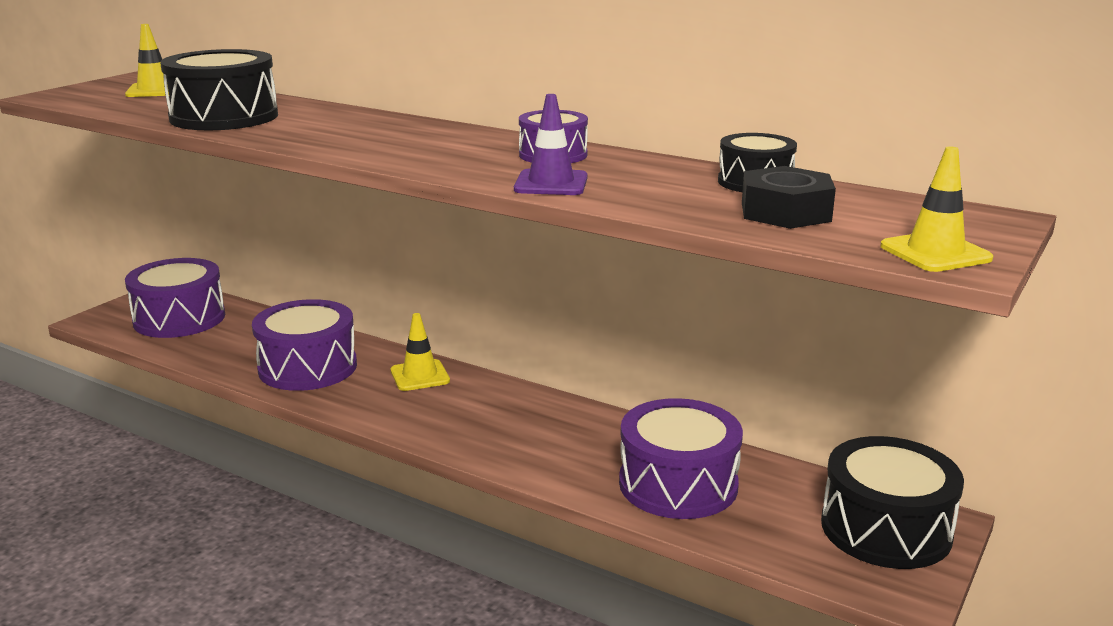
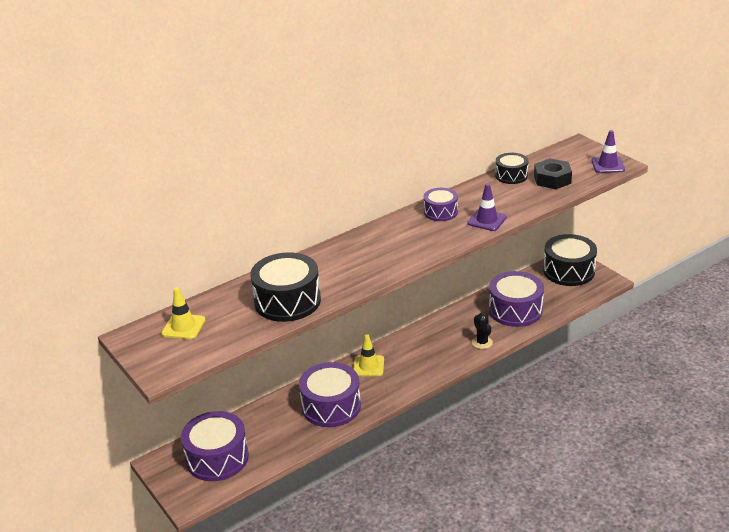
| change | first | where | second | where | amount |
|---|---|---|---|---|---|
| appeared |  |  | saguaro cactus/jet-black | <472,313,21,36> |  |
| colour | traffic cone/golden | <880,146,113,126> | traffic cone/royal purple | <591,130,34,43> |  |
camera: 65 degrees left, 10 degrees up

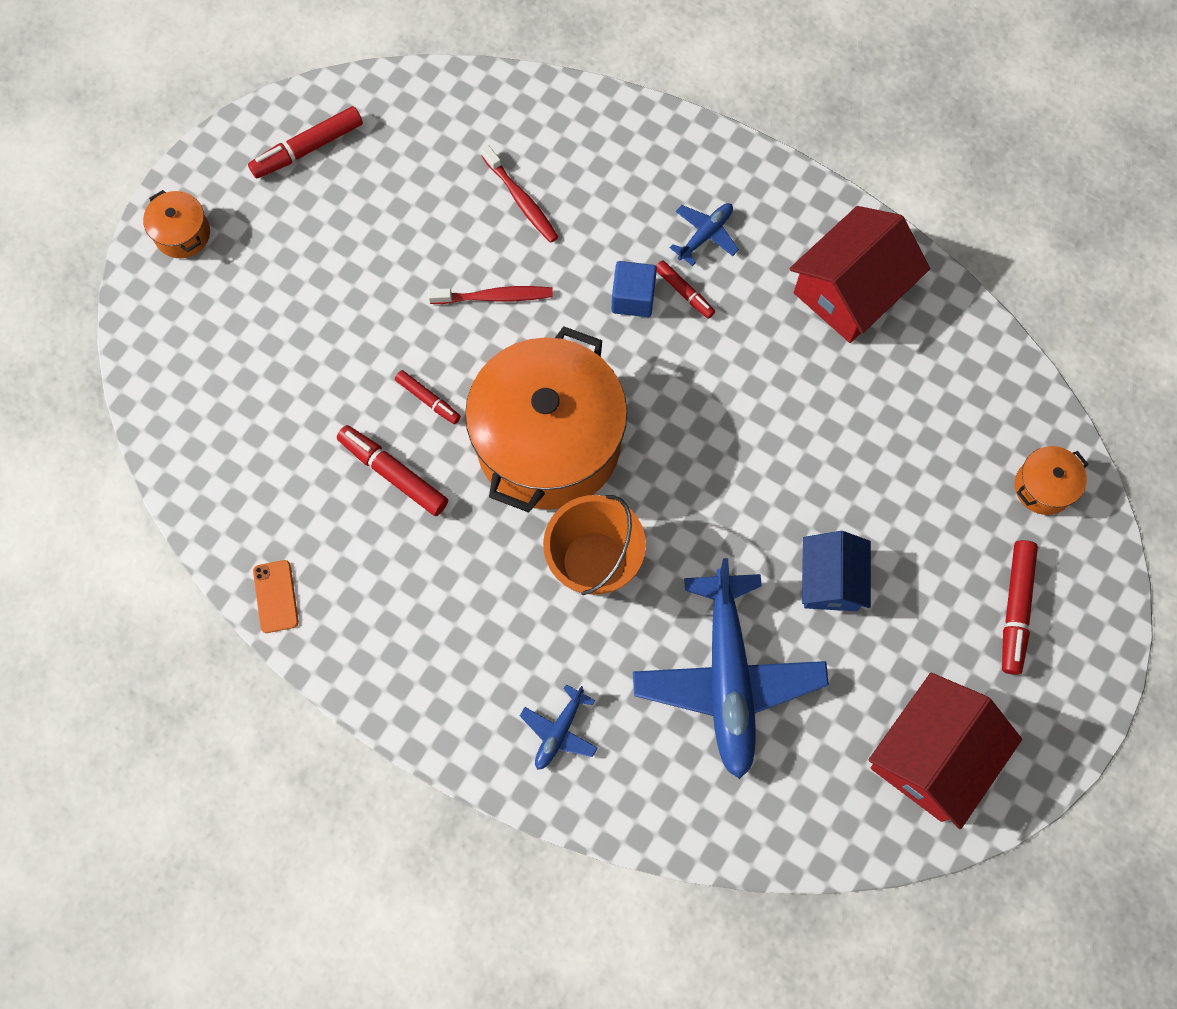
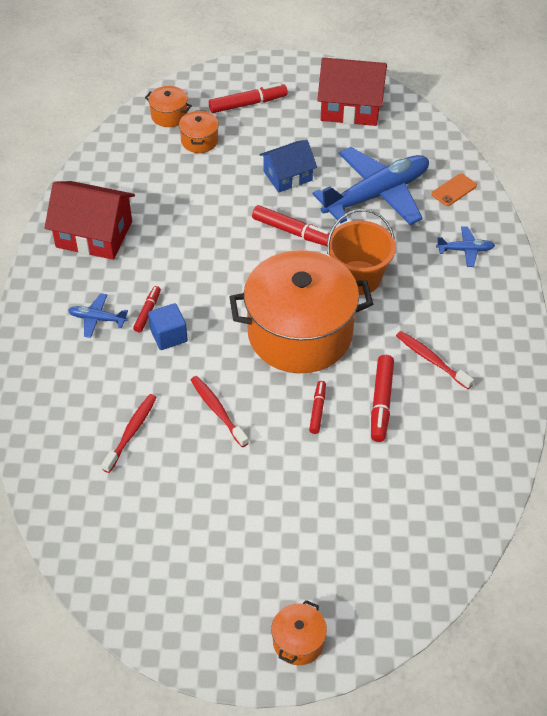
| change | first | where | second | where | amount |
|---|---|---|---|---|---|
| appeared |  |  | cooking pot/orange-coloured | <179,110,40,43> |  |
| appeared |  |  | tooth brush/crimson | <396,331,78,58> |  |
| relocated | marker/crimson | <248,106,115,72> |  | <252,205,77,41> |  |
| relocated | phone/orange-coloured | <253,560,46,73> |  | <432,173,45,33> |  |
camera: 120 degrees left, 20 degrees down

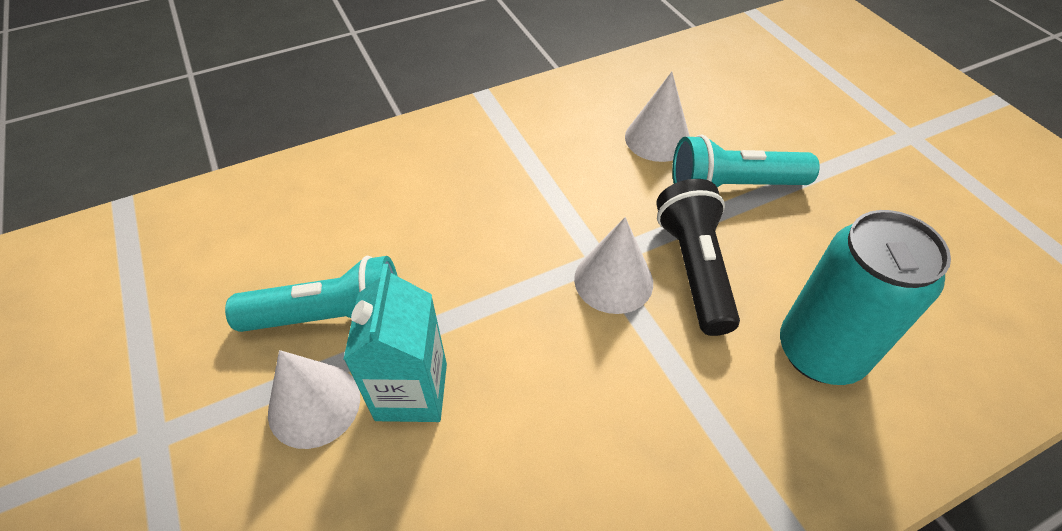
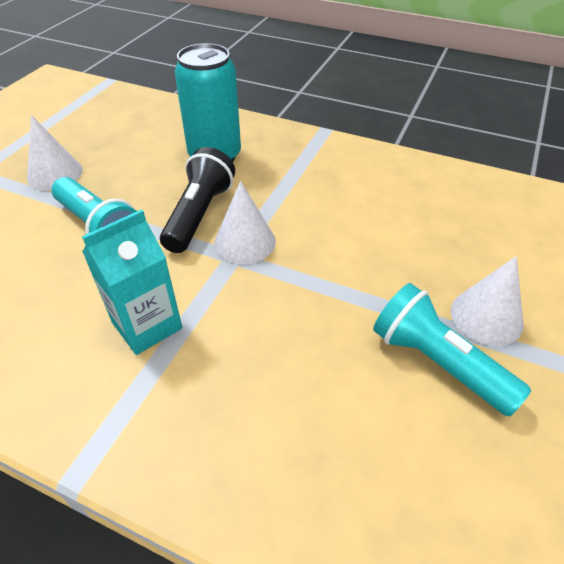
| change | first | where | second | where | amount |
|---|---|---|---|---|---|
| relocated | juice carton/teal | <343,264,104,158> |  | <82,209,100,146> |  |
| relocated | cone/snow-white | <625,72,65,90> |  | <27,115,56,76> |  |
| spun | pocket torch/jet-black | <656,179,84,157> |  | <160,147,75,106> | 150 degrees clockwise |
camera: 130 degrees left, 5 degrees down

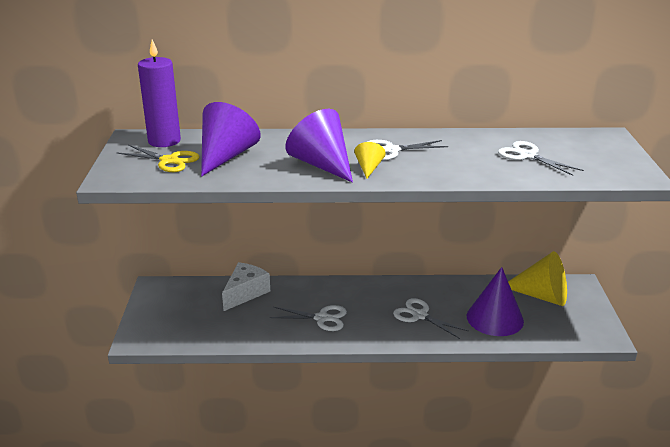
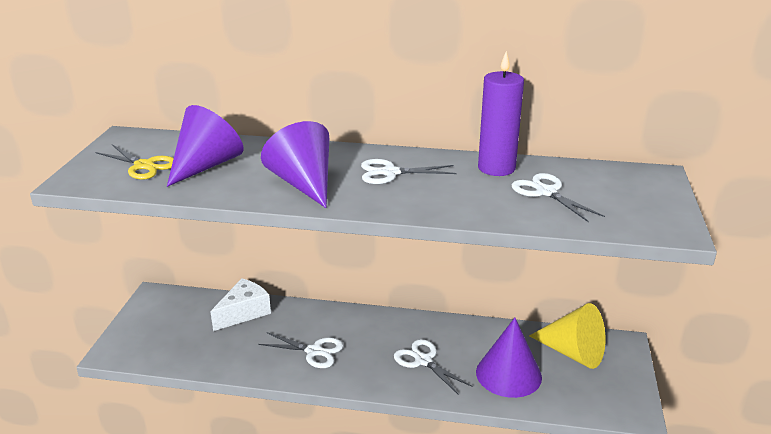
| change | first | where | second | where | amount |
|---|---|---|---|---|---|
| missing | cone/golden | <354,142,32,37> |  |  |  |
| relocated | candle/royal purple | <138,40,43,107> |  | <478,51,46,125> |  |
camera: 10 degrees right, 0 degrees up

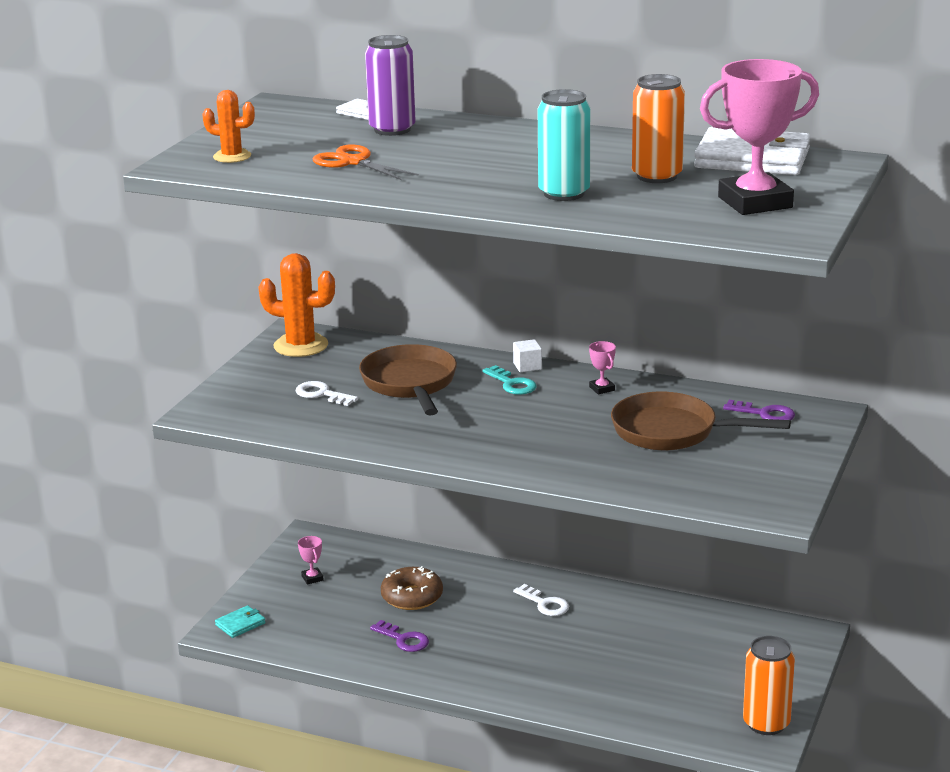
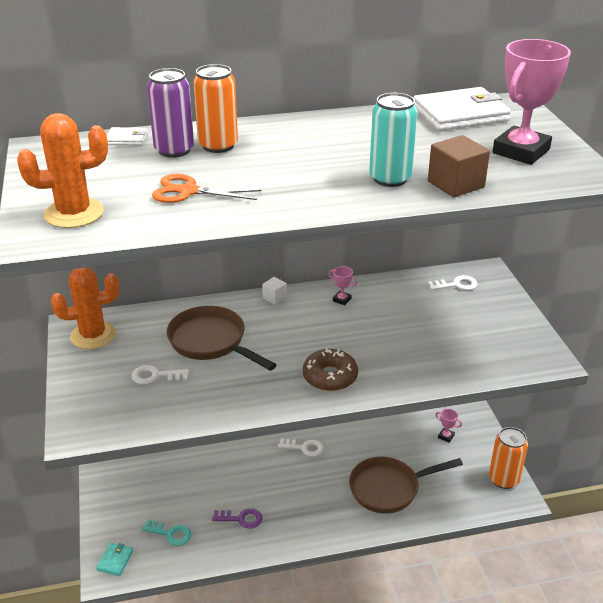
| change | first | where | second | where | amount |
|---|---|---|---|---|---|
| appeared |  |  | cube/brown | <428,135,62,62> |  |
| relocated | prize cup/rose-pink | <298,536,26,49> |  | <435,409,27,34> |  |
| relocated | glazed donut/brown | <381,566,62,44> |  | <303,348,55,43> |  |
| relocated | door key/teal | <482,365,55,30> |  | <142,520,49,26> |  |
| relocated | frying pan/brown | <611,392,180,58> |  | <349,457,114,57> |  |
| relocated | can/orange-coloured | <632,74,53,109> |  | <193,64,45,89> |  |
| colour | door key/royal purple | <723,400,72,20> | door key/snow-white | <428,275,50,15> |  |
| size | saguaro cactus/orange-coloured | <202,90,53,73> |  | <17,113,91,115> | x1.63 |
camera: 35 degrees left, 10 degrees up

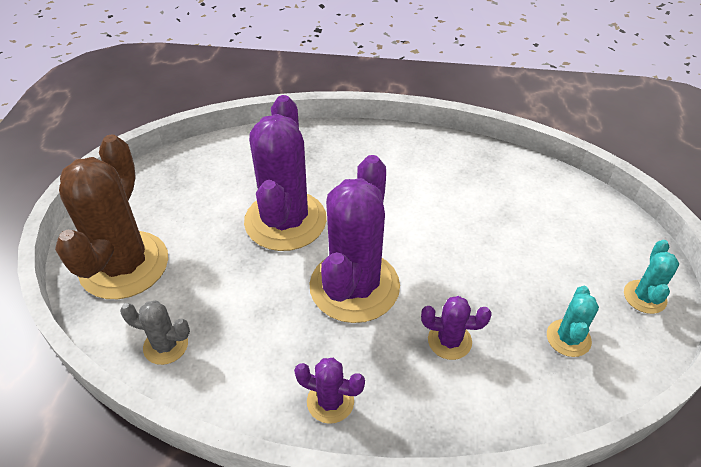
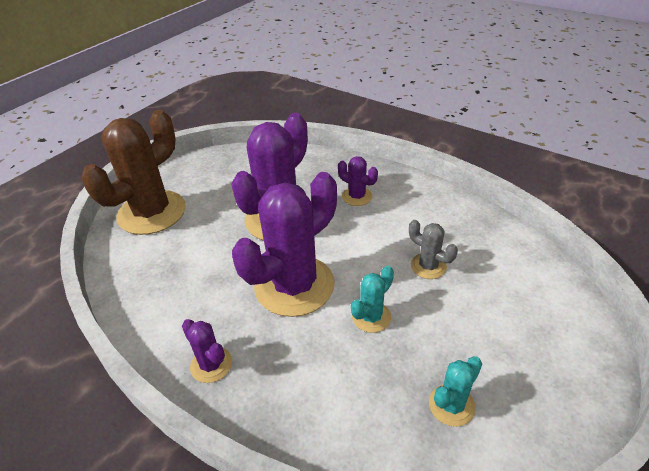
| change | first | where | second | where | amount |
|---|---|---|---|---|---|
| relocated | saguaro cactus/grey | <120,301,70,64> |  | <409,220,49,59> |  |
| relocated | saguaro cactus/royal purple | <421,296,70,64> |  | <338,156,40,50> |  |
| relocated | saguaro cactus/teal | <624,240,55,74> |  | <351,266,43,67> |  |
camera: 30 degrees right, 5 degrees down

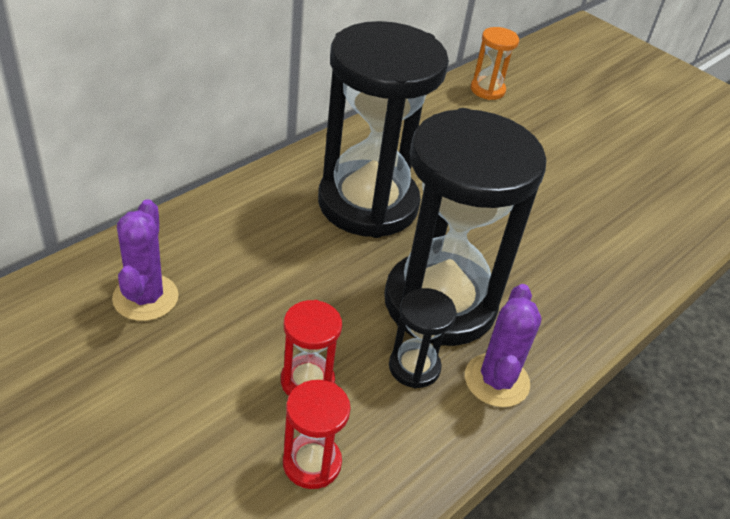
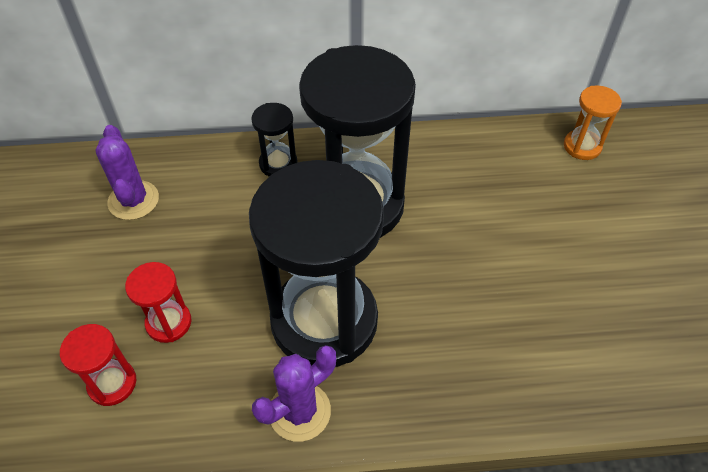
| change | first | where | second | where | amount |
|---|---|---|---|---|---|
| relocated | sandglass/jet-black | <389,288,67,100> |  | <251,103,47,74> |  |
| spun | saguaro cactus/royal purple | <112,199,67,122> |  | <95,125,64,95> | 60 degrees counterclockwise |
camera: 45 degrees right, 10 degrees up

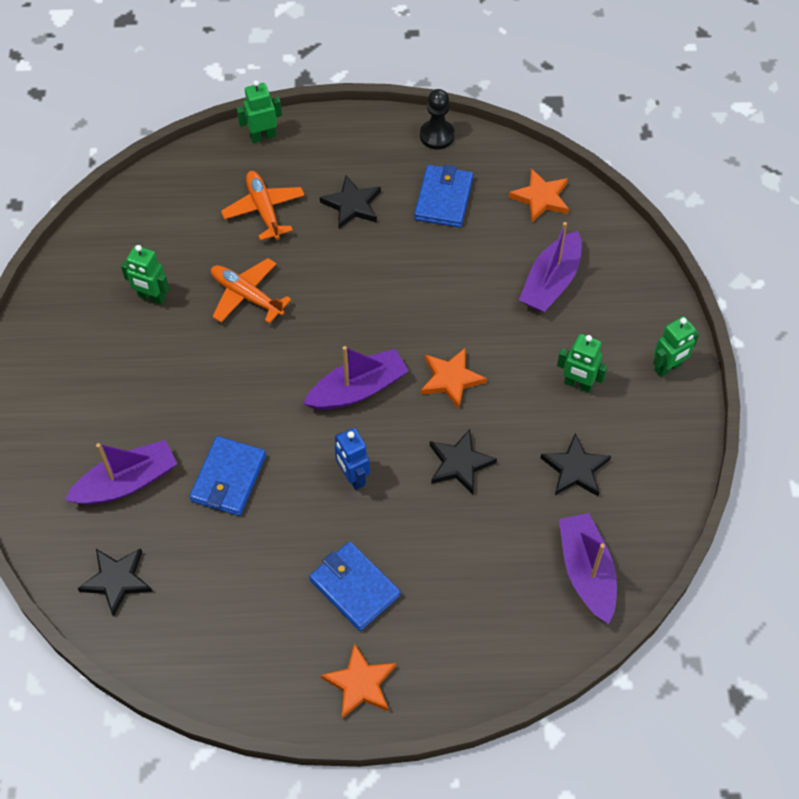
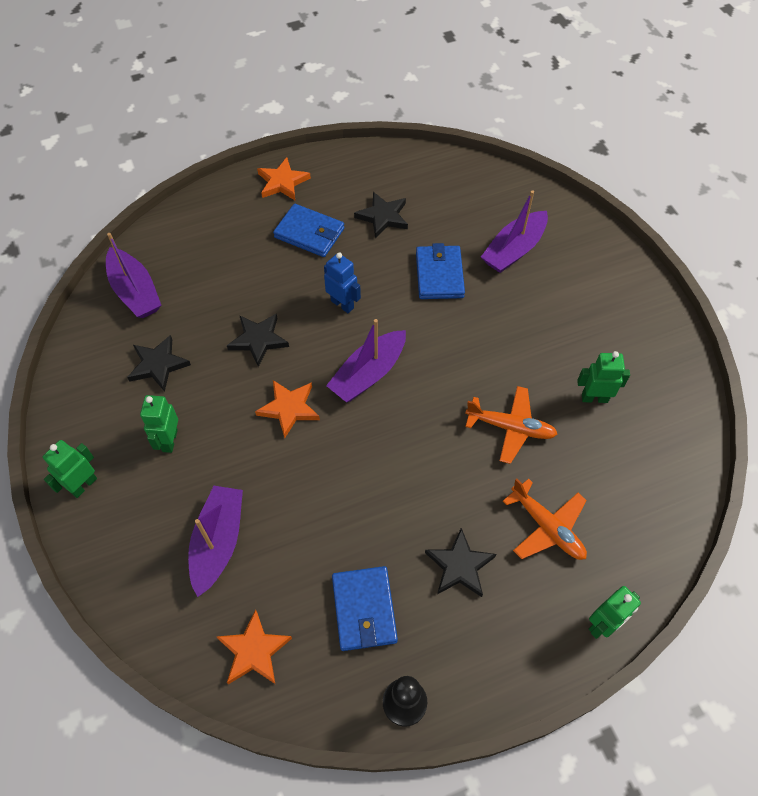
| change | first | where | second | where | amount |
|---|---|---|---|---|---|
| relocated | star shape/jet-black | <77,548,76,69> |  | <354,192,54,46> |  |
| spun | toy robot/leaf-green | <557,334,51,59> |  | <140,395,38,58> | 90 degrees counterclockwise |
camera: 160 degrees right, 0 degrees up

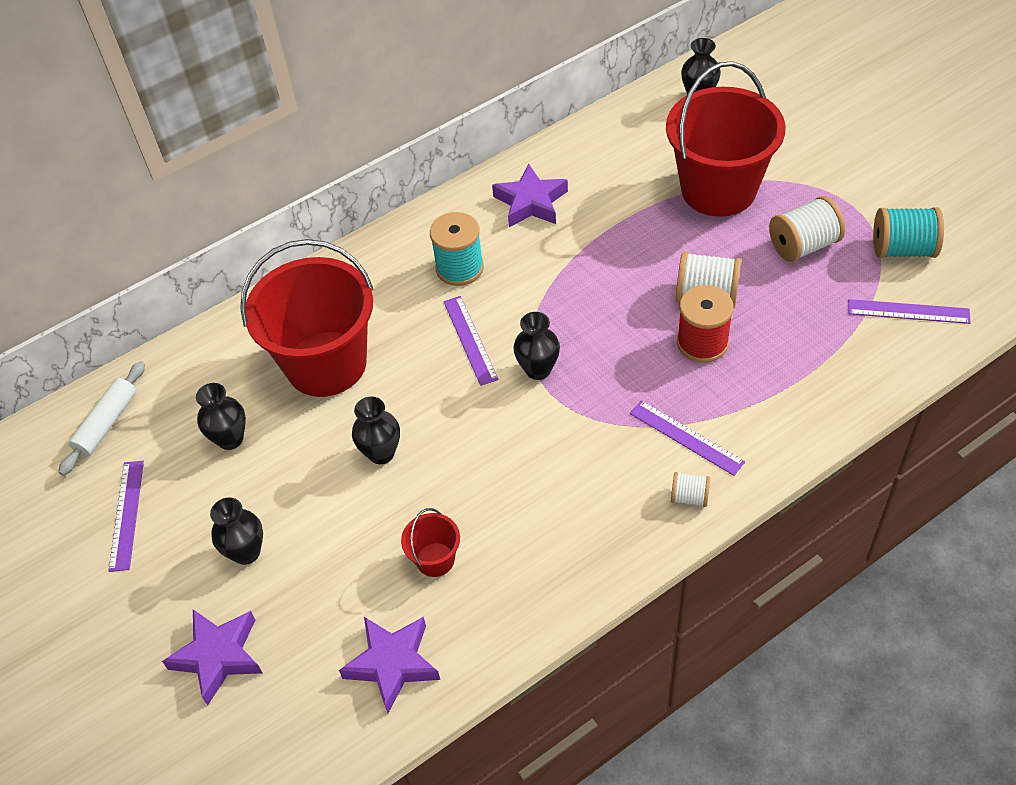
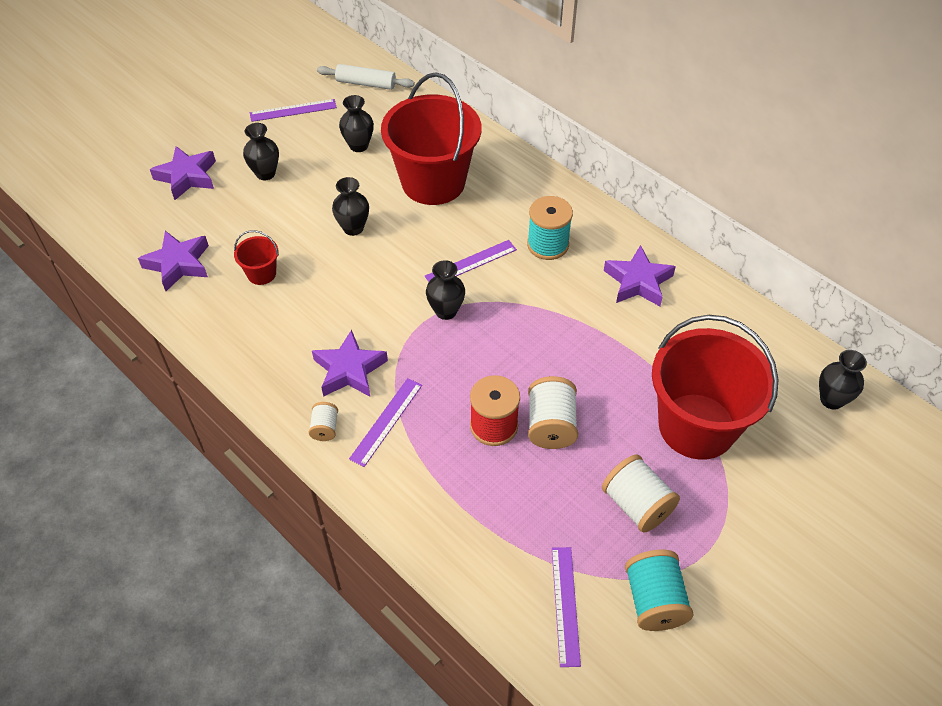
| change | first | where | second | where | amount |
|---|---|---|---|---|---|
| appeared |  |  | star shape/royal purple | <312,330,76,67> |  |
camera: 75 degrees right, 0 degrees up

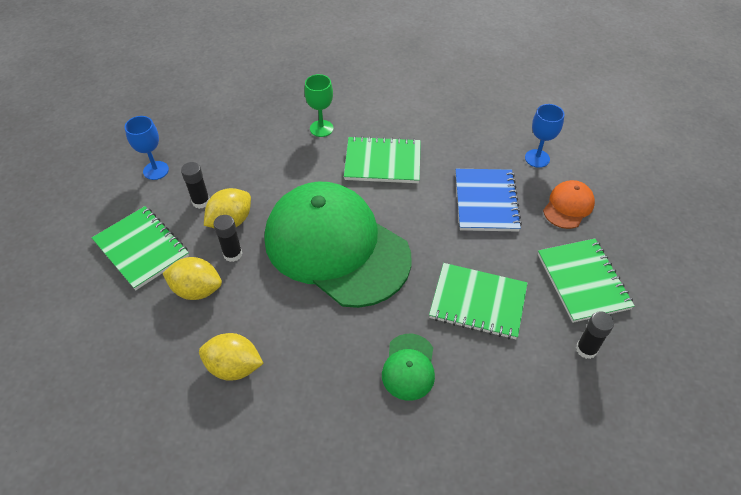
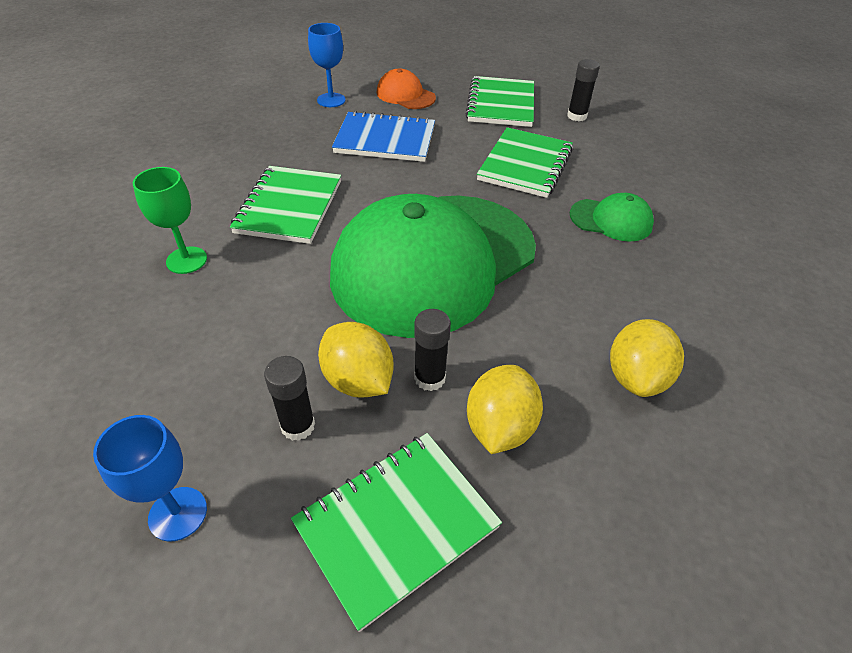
| change | first | where | second | where | amount |
|---|---|---|---|---|---|
| spun | notebook/leaf-green | <538,239,97,84> |  | <465,76,69,51> | 75 degrees counterclockwise |
camera: 85 degrees left, 5 degrees down

